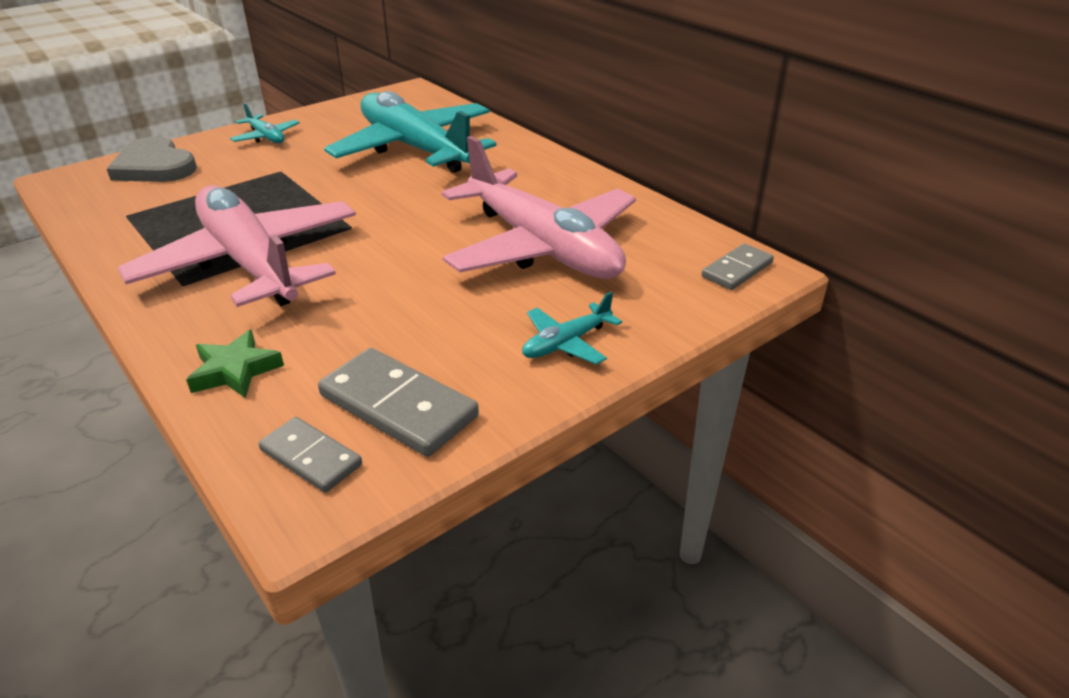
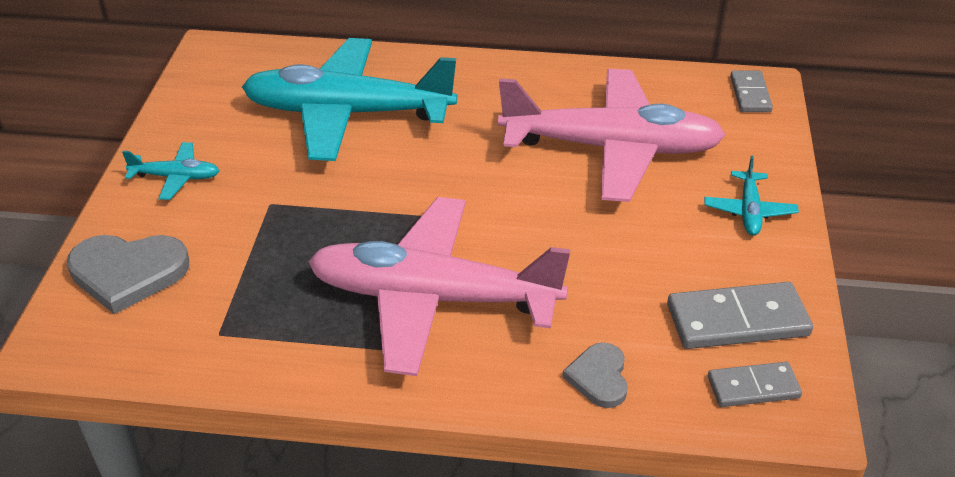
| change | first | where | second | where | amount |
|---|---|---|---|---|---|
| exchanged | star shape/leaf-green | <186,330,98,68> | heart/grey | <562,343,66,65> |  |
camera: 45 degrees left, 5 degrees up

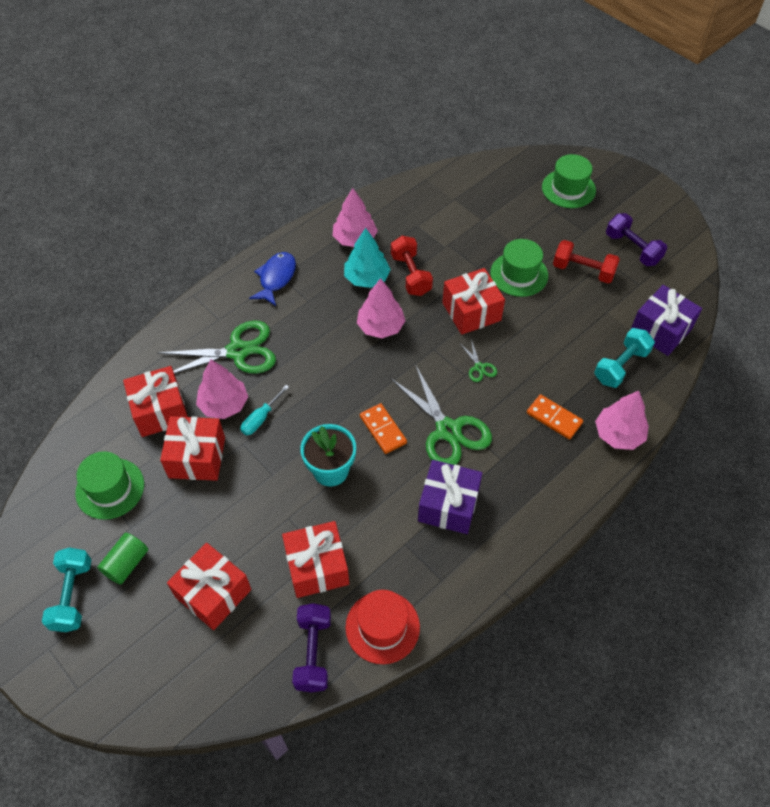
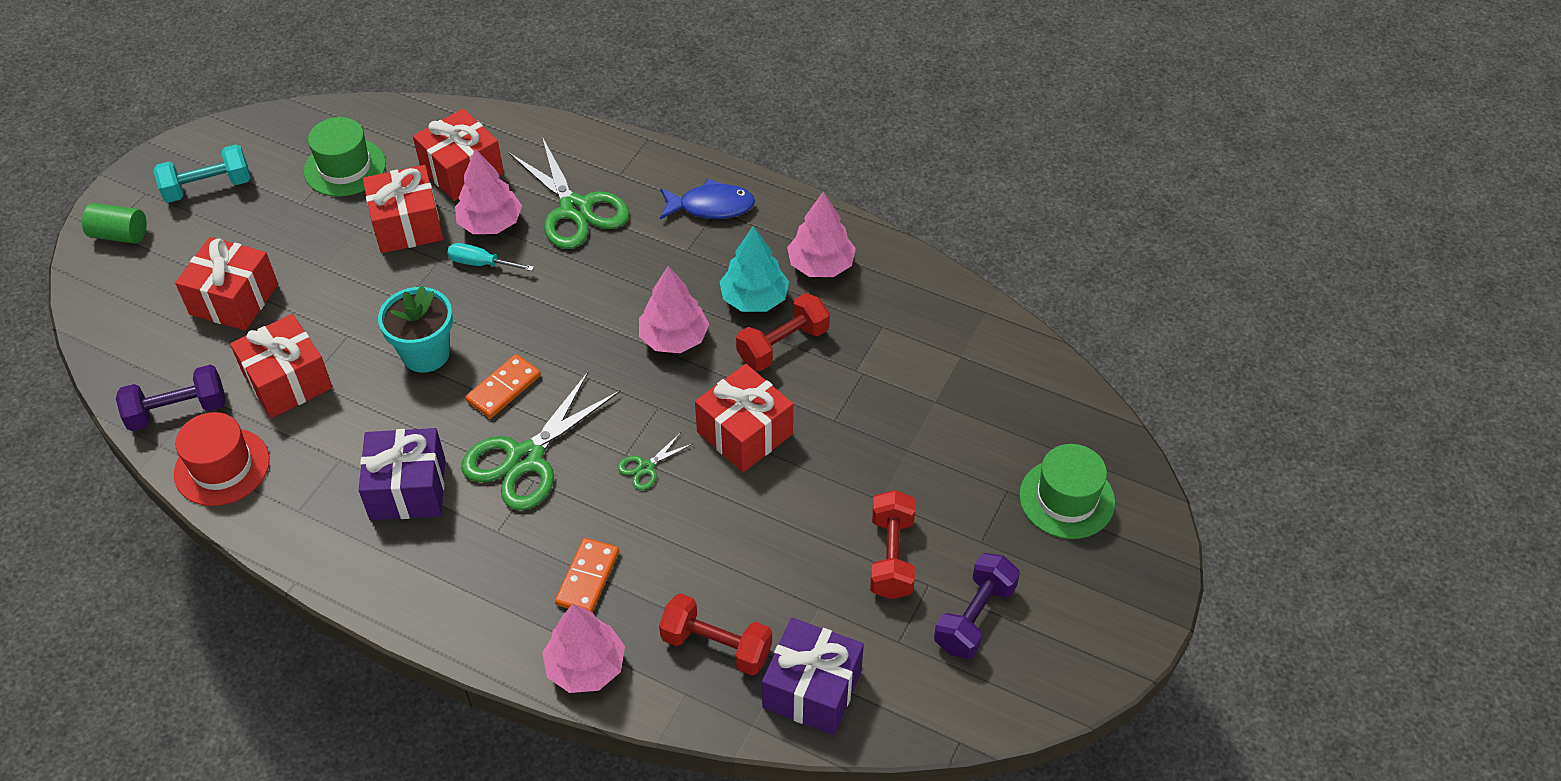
| change | first | where | second | where | amount |
|---|---|---|---|---|---|
| missing | tall hat/leaf-green | <490,239,58,58> |  |  |  |
| relocated | cylinder shape/leaf-green | <97,533,51,52> |  | <82,203,65,41> |  |
| colour | hand weight/teal | <594,328,61,60> | hand weight/crimson | <659,593,113,82> |  |
camera: 70 degrees right, 5 degrees down

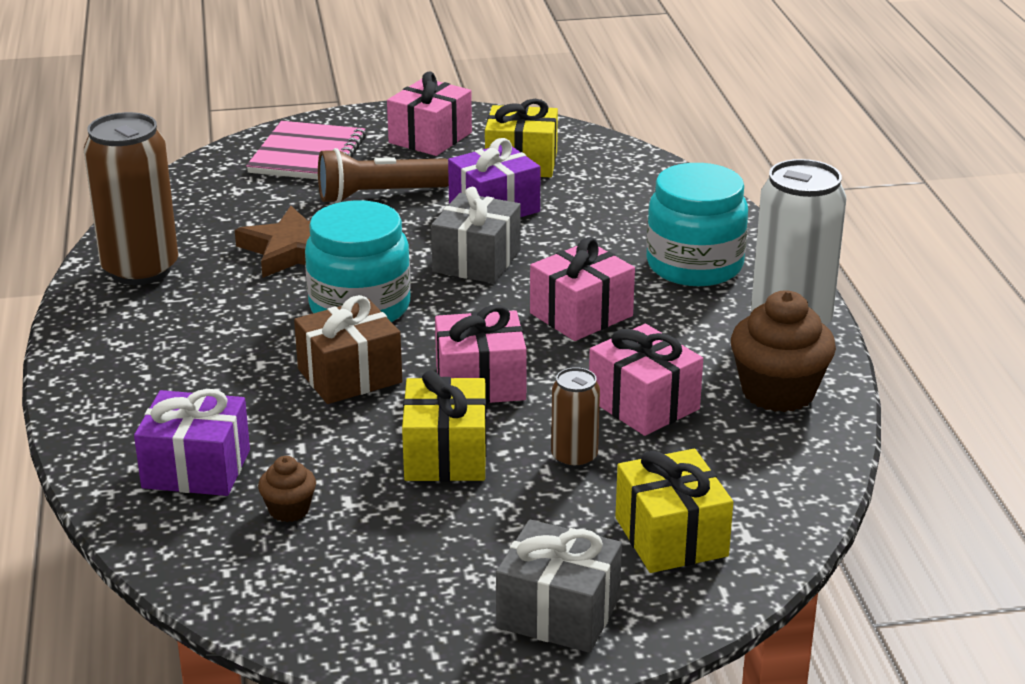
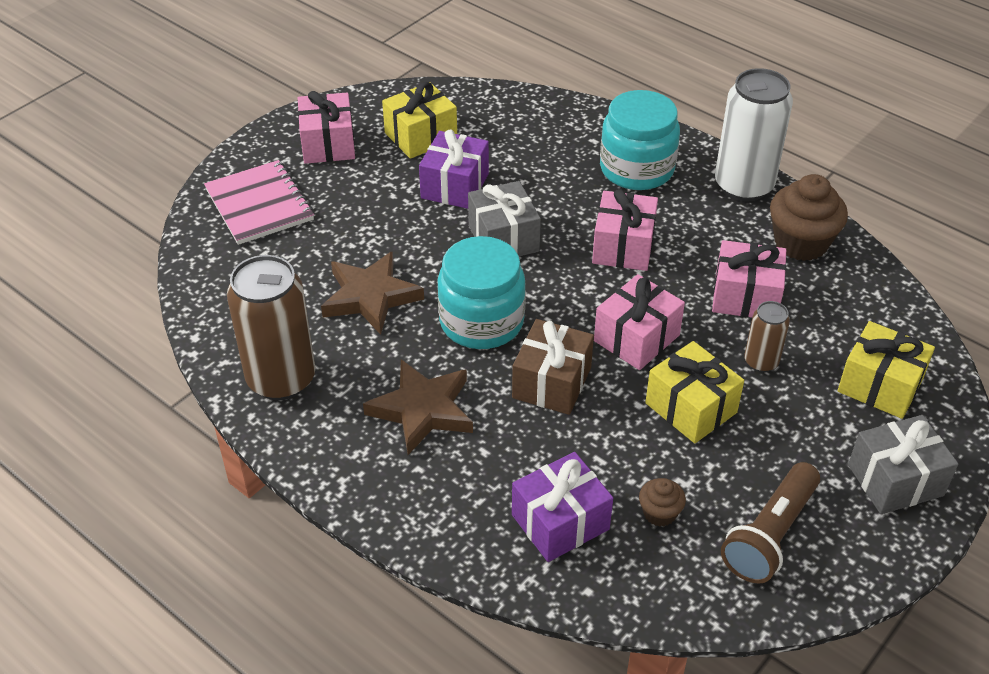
| change | first | where | second | where | amount |
|---|---|---|---|---|---|
| appeared |  |  | star shape/brown | <363,359,110,96> |  |
| relocated | pocket torch/brown | <318,148,131,55> |  | <721,462,99,122> |  |
camera: 40 degrees left, 15 degrees up

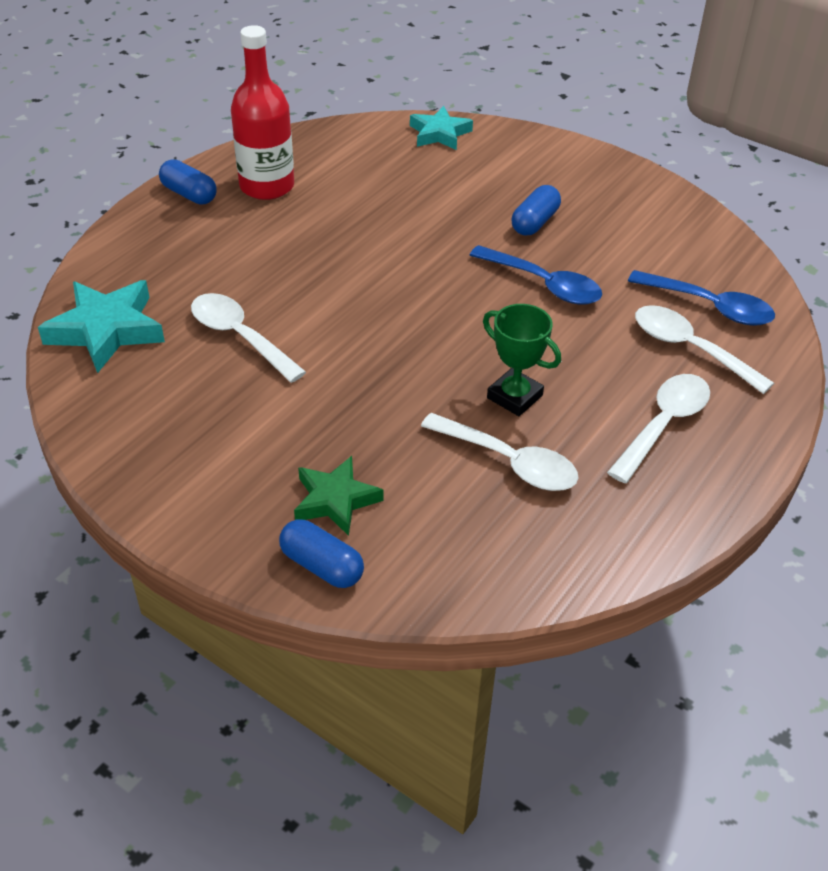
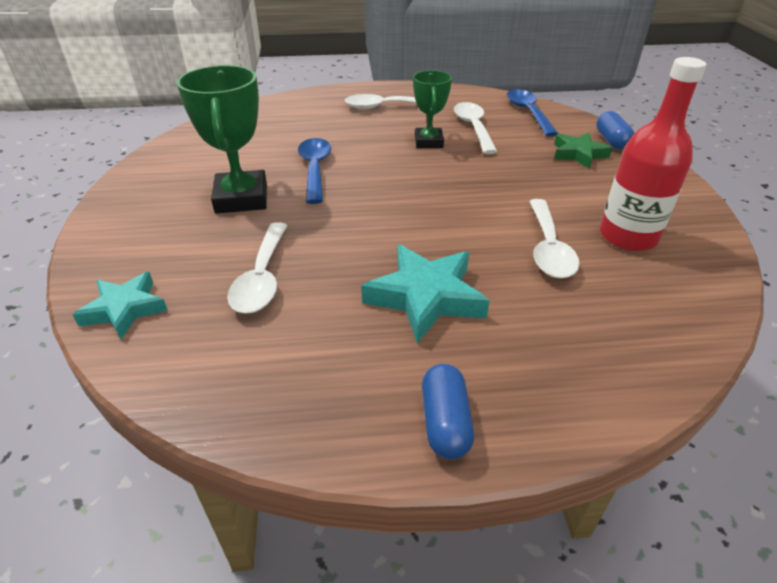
| change | first | where | second | where | amount |
|---|---|---|---|---|---|
| relocated | star shape/teal | <38,280,127,93> |  | <361,244,129,99> |  |
| relocated | bottle/crimson | <231,25,63,175> |  | <600,57,106,194> |  |
| relocated | teaspoon/royal blue | <628,270,147,56> |  | <507,89,52,48> |  |
| relocated | teaspoon/snow-white | <635,305,139,89> |  | <227,222,61,91> |  |
| exchanged | capsule/royal blue | <512,185,49,51> | prize cup/leaf-green | <177,65,90,149> |  |
camera: 130 degrees left, 5 degrees down

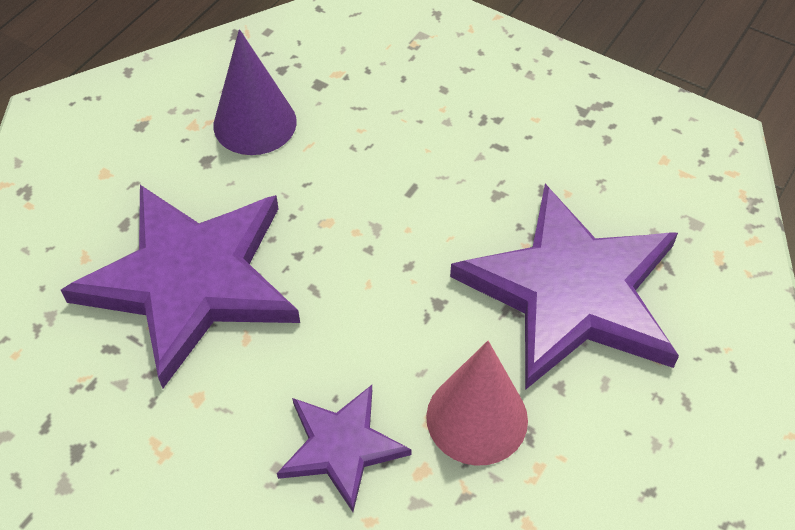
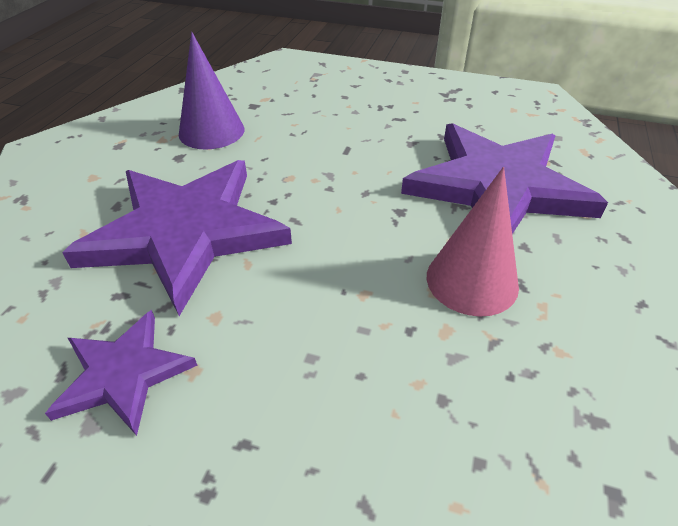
| change | first | where | second | where | amount |
|---|---|---|---|---|---|
| relocated | star shape/royal purple | <277,385,135,127> |  | <45,310,153,126> |  |
camera: 15 degrees left, 10 degrees down

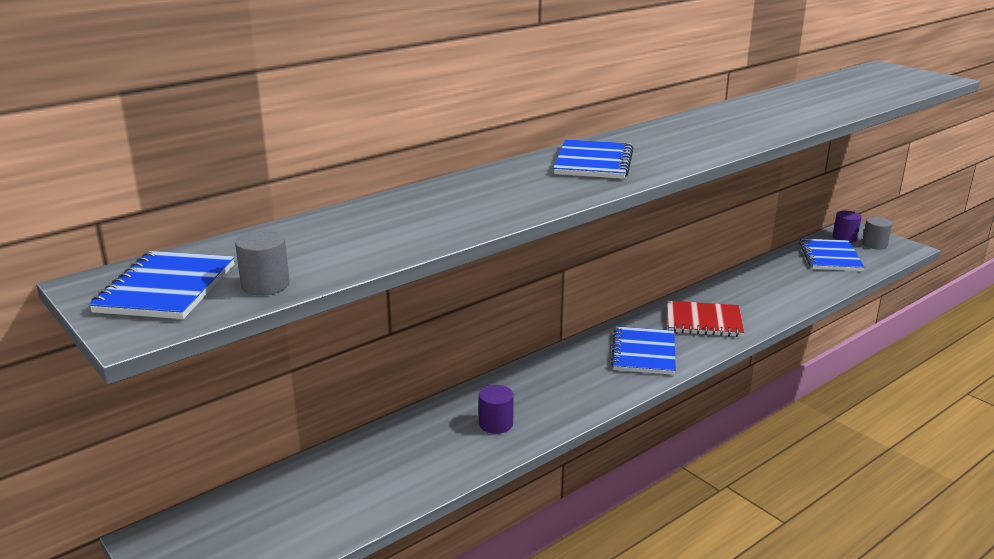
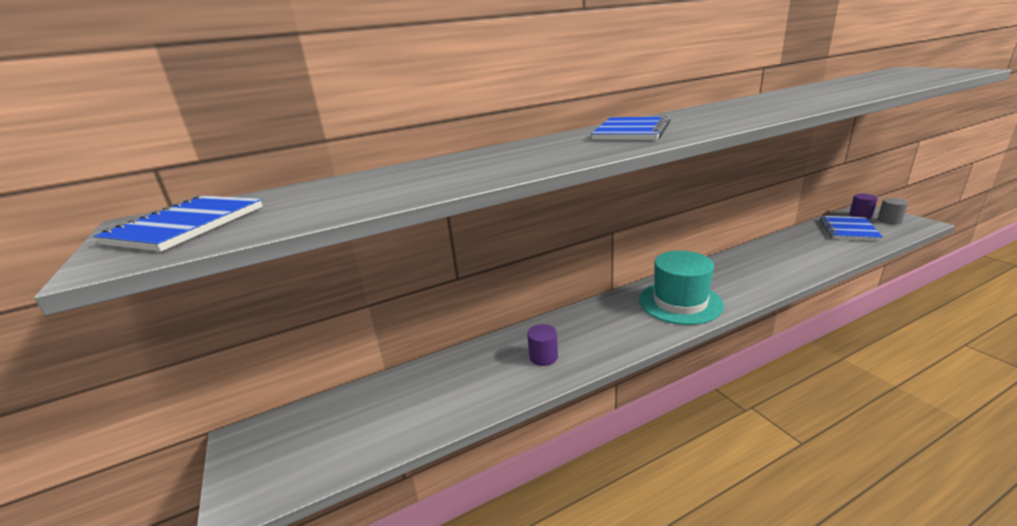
| change | first | where | second | where | amount |
|---|---|---|---|---|---|
| missing | cylinder shape/grey | <235,230,55,66> |  |  |  |
| missing | notebook/crimson | <667,301,77,36> |  |  |  |
| exchanged | notebook/royal blue | <611,327,65,48> | tall hat/teal | <639,251,85,74> |  |
camera: 15 degrees right, 0 degrees up

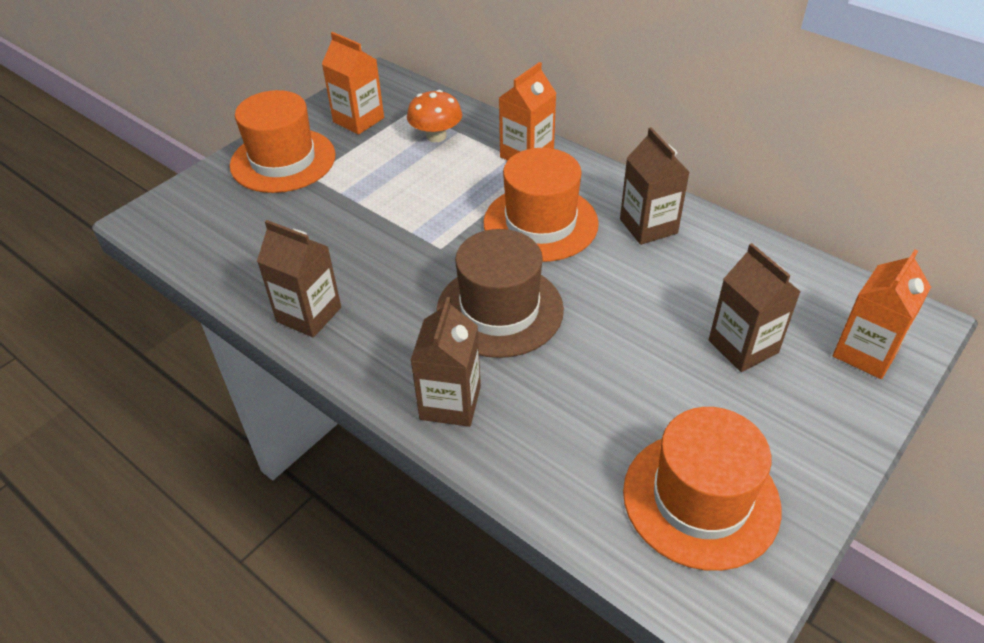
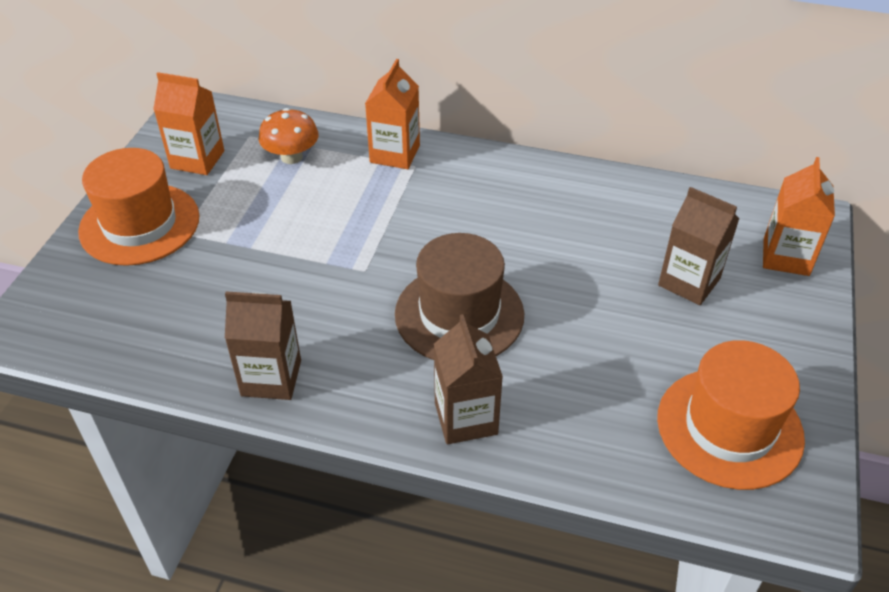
| change | first | where | second | where | amount |
|---|---|---|---|---|---|
| missing | tall hat/orange-coloured | <484,148,115,114> |  |  |  |
| missing | juice carton/brown | <620,127,70,118> |  |  |  |
camera: 25 degrees left, 0 degrees up

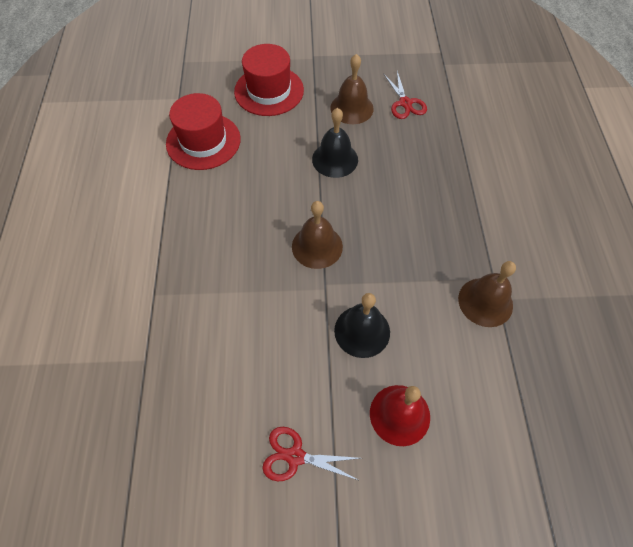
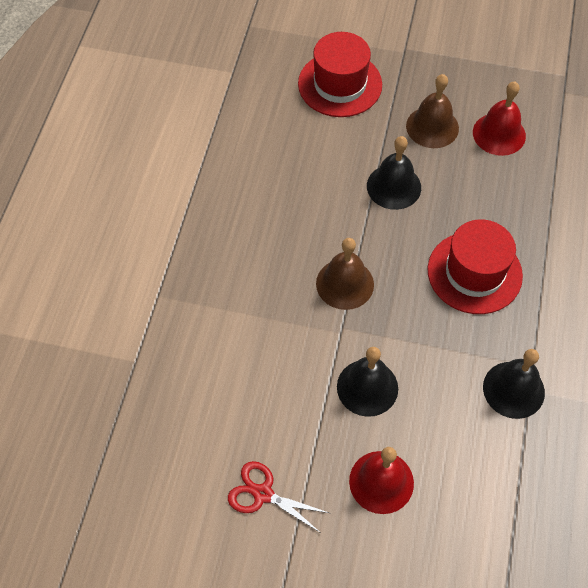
| change | first | where | second | where | amount |
|---|---|---|---|---|---|
| relocated | tall hat/crimson | <166,93,75,77> |  | <427,219,96,95> |  |
| exchanged | pair of scissors/crimson | <383,71,44,48> | school bell/crimson | <473,82,53,74> |  |
| colour | school bell/brown | <458,261,58,66> | school bell/jet-black | <483,349,62,70> |  |
camera: 15 degrees right, 0 degrees up

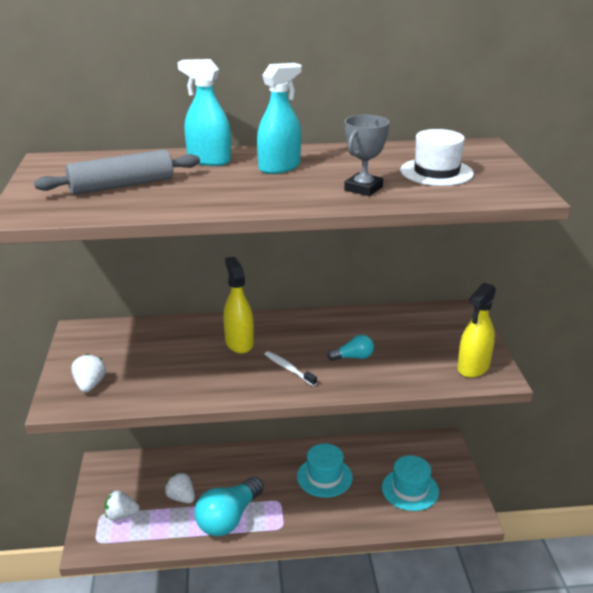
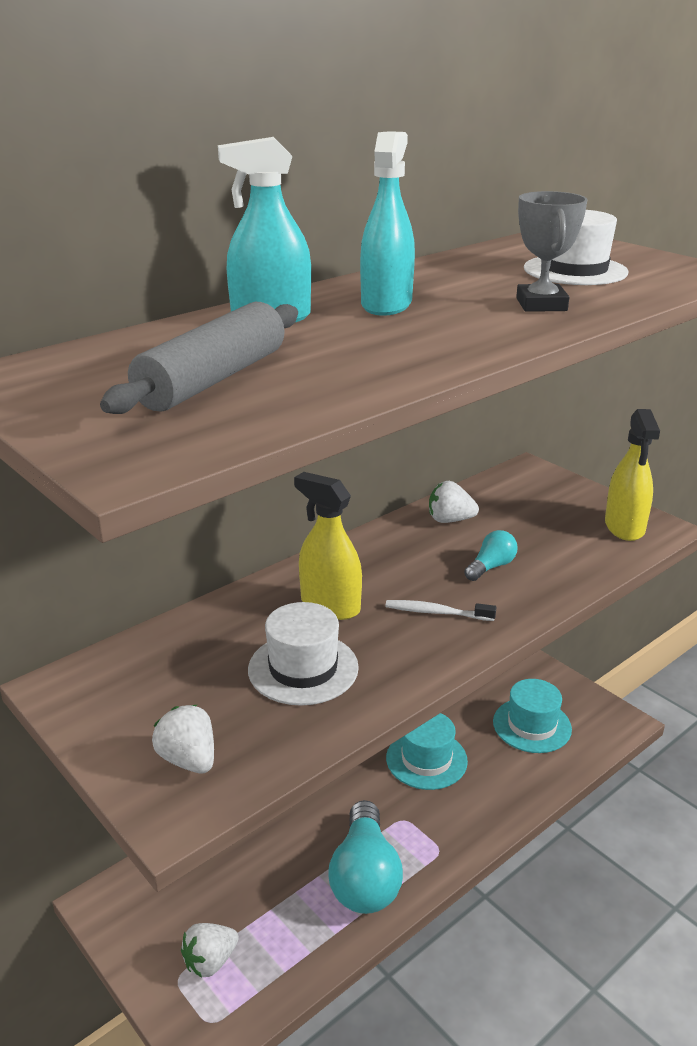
| change | first | where | second | where | amount |
|---|---|---|---|---|---|
| appeared |  |  | tall hat/snow-white | <248,602,111,103> |  |
| relocated | strawberry/snow-white | <165,472,30,31> |  | <429,481,50,42> |  |
camera: 35 degrees left, 0 degrees up

